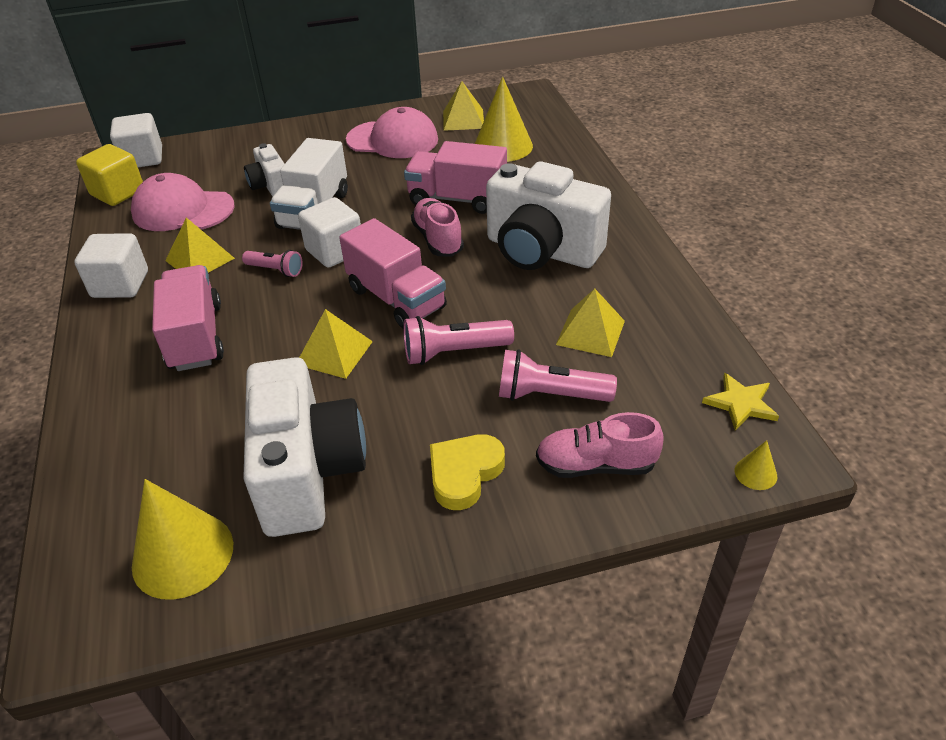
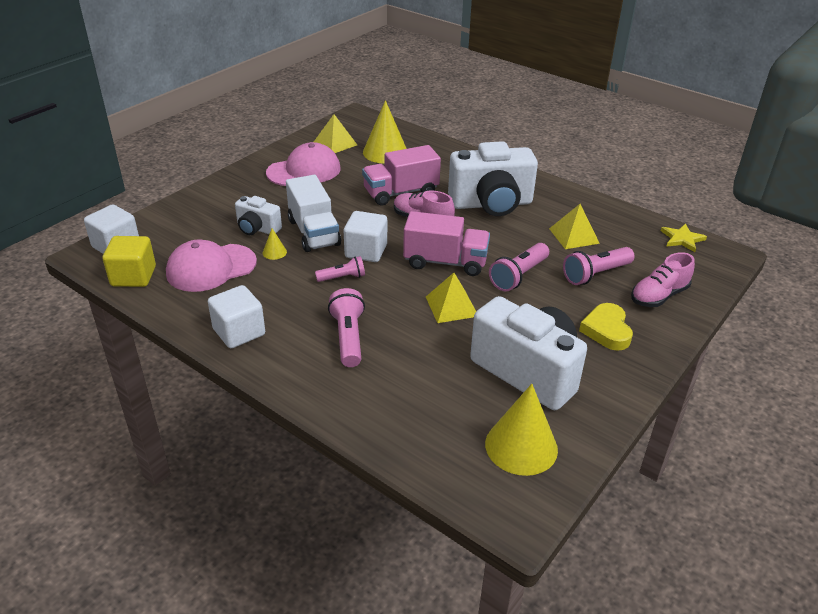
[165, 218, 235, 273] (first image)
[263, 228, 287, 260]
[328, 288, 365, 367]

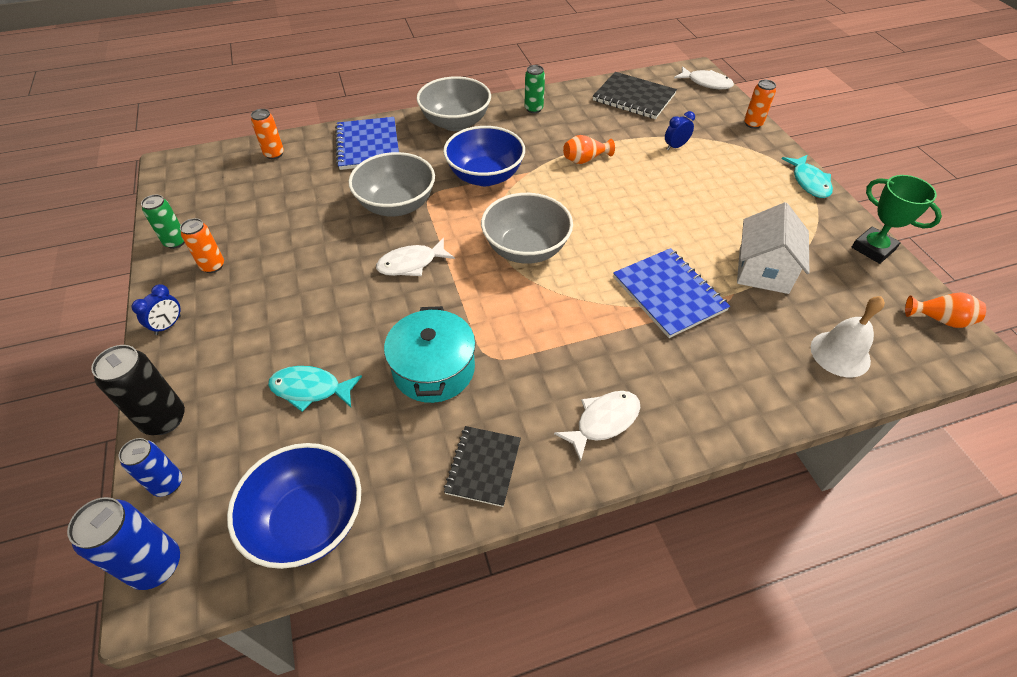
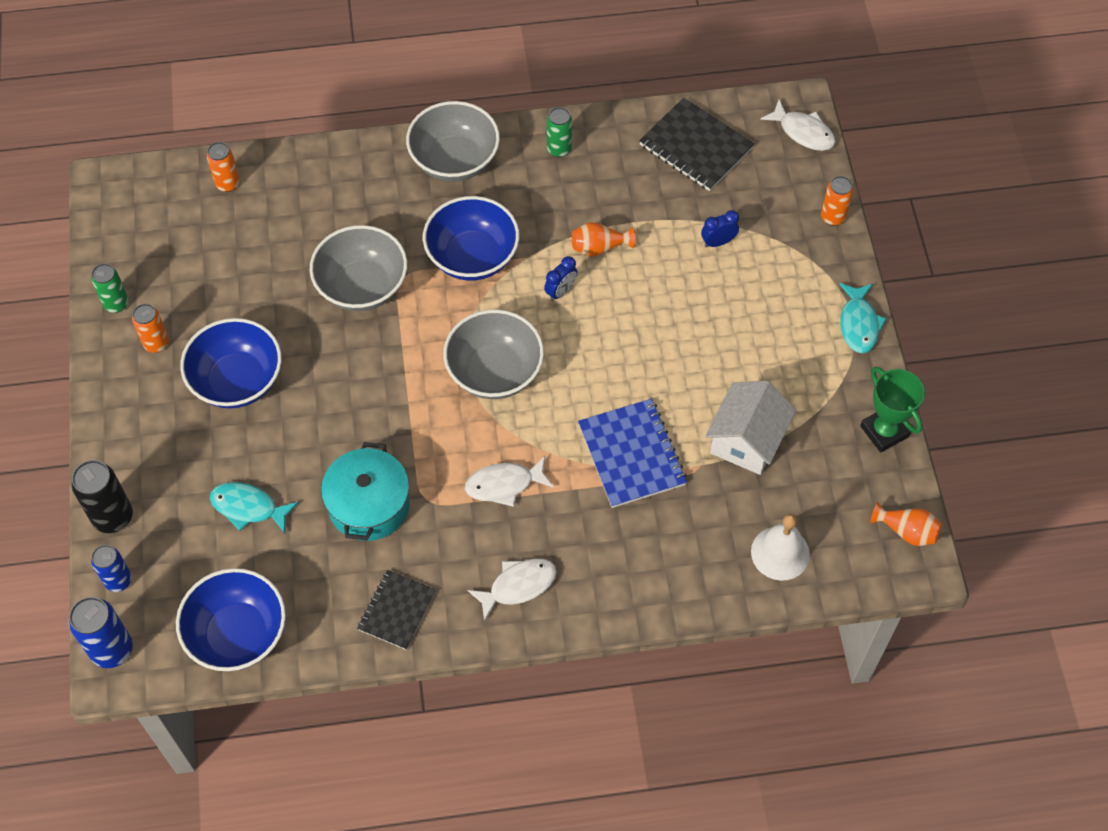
[335, 117, 399, 170] (first image)
[180, 318, 282, 408]
[544, 256, 578, 301]
[465, 456, 554, 507]

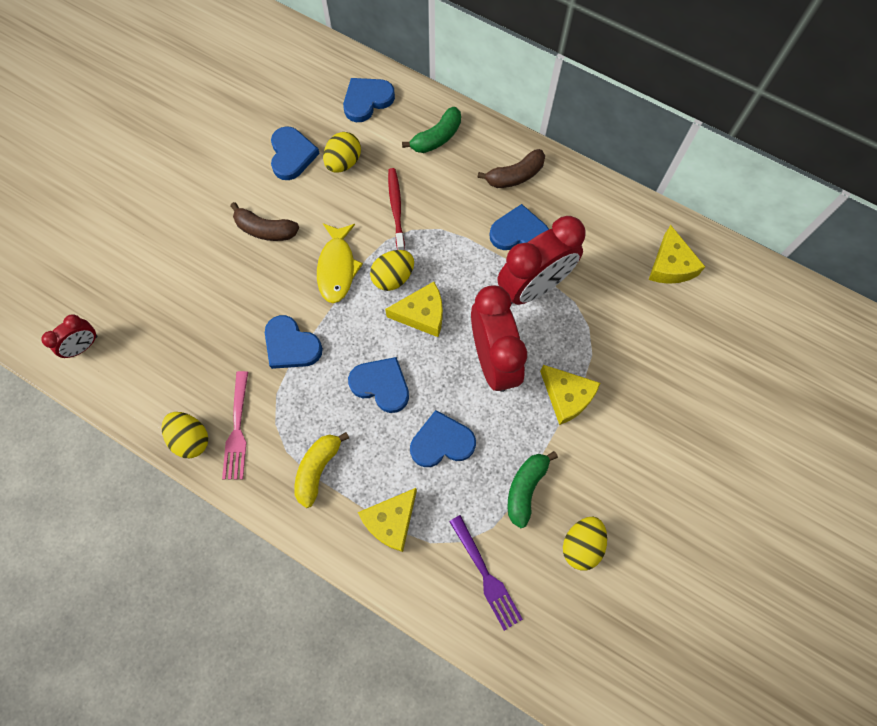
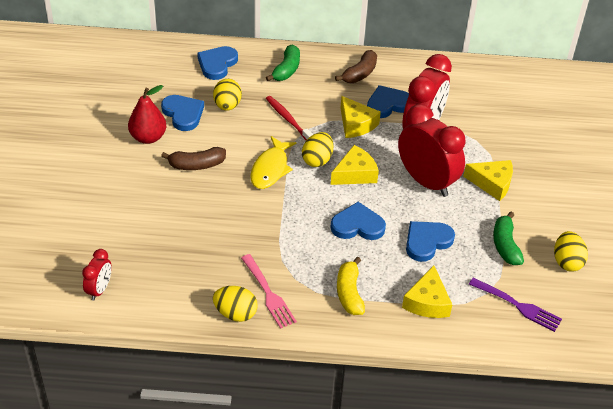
[265, 315, 323, 369] (first image)
[128, 85, 166, 144]
[340, 96, 381, 138]
[250, 136, 296, 189]

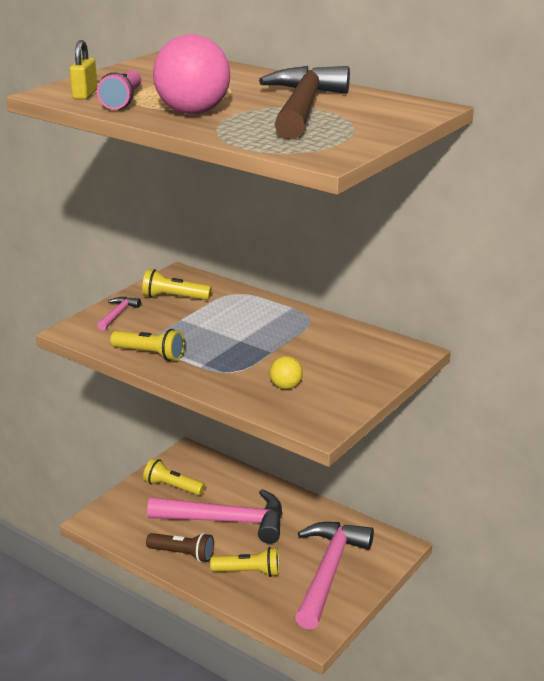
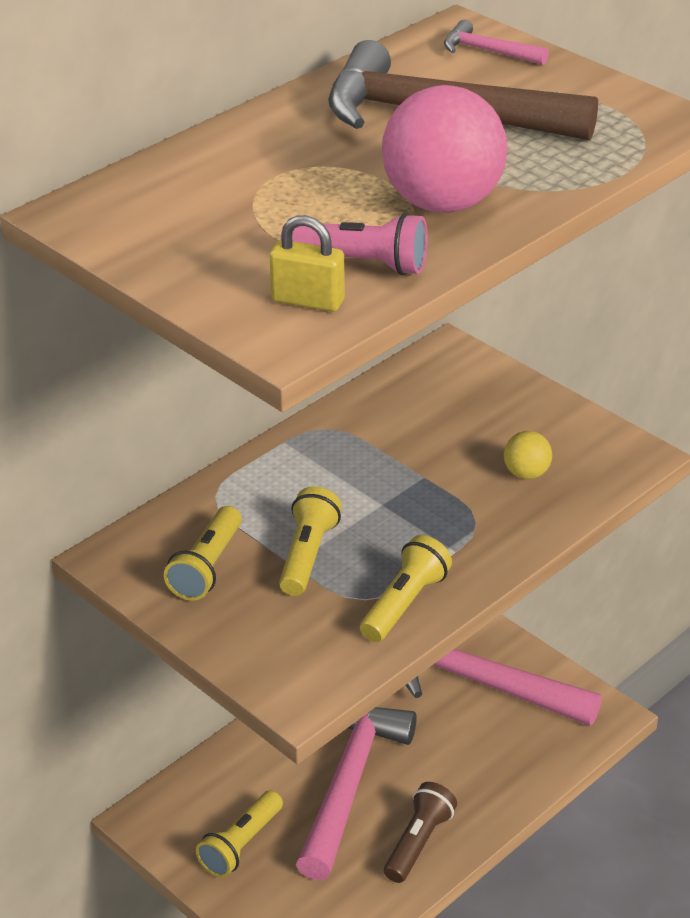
[444, 20, 549, 65]
[279, 486, 342, 596]

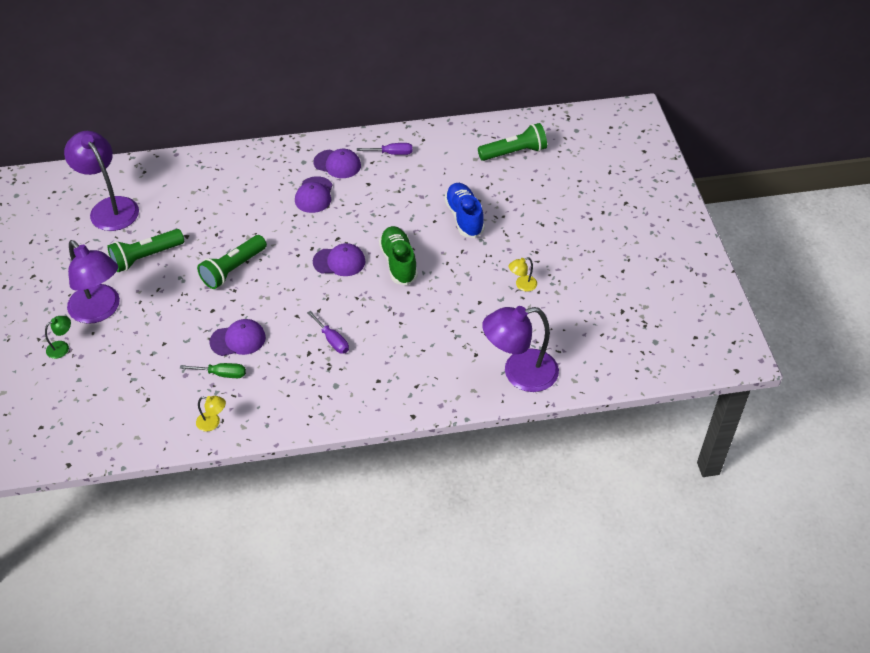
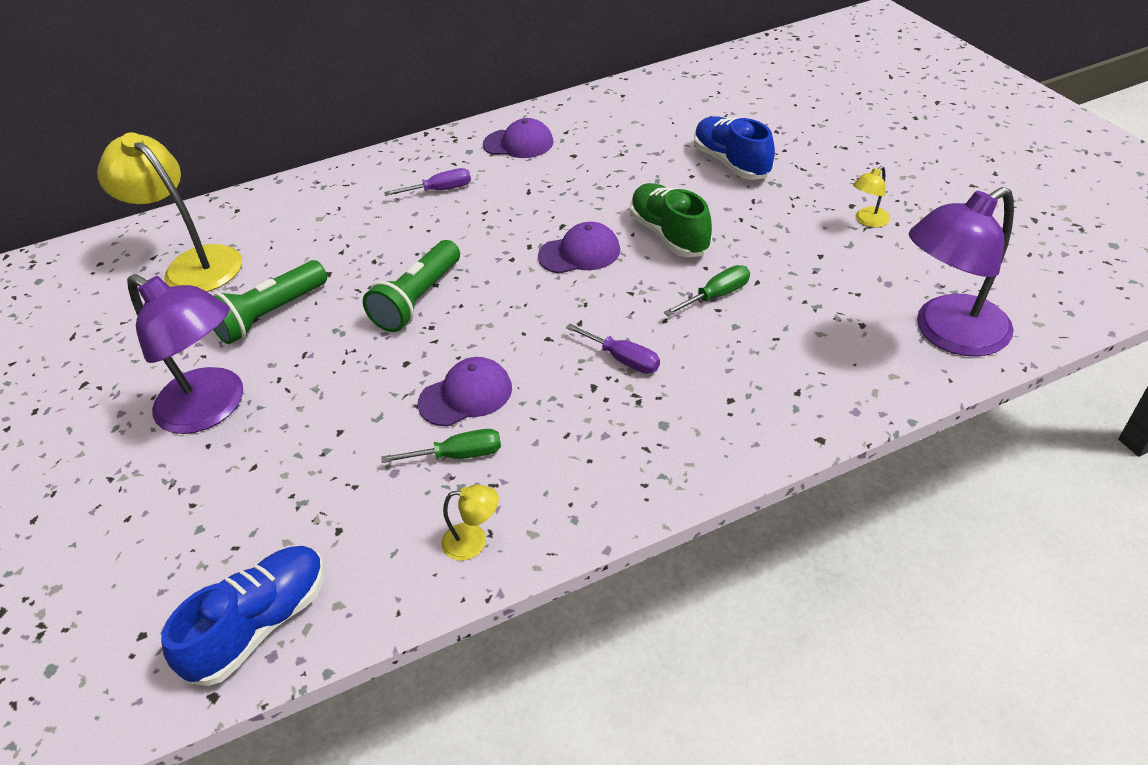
[45, 316, 71, 359] (first image)
[295, 176, 333, 213] (first image)
[478, 123, 547, 161] (first image)
[161, 546, 325, 686]
[664, 265, 750, 316]
[384, 168, 471, 196]
[97, 132, 242, 292]

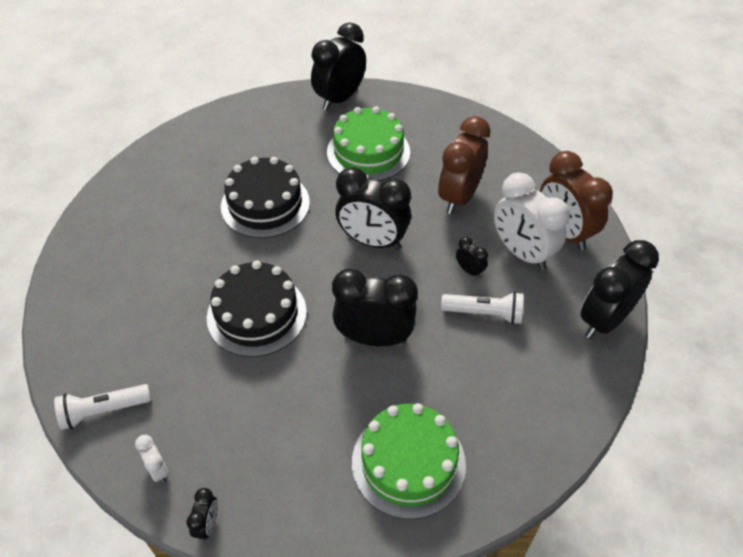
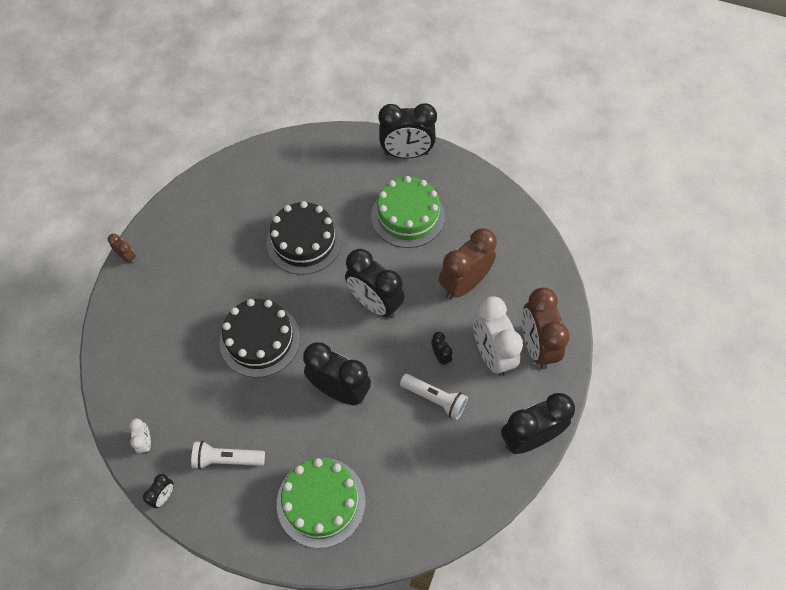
[108, 234, 136, 264]
[191, 441, 265, 470]
[379, 103, 437, 159]

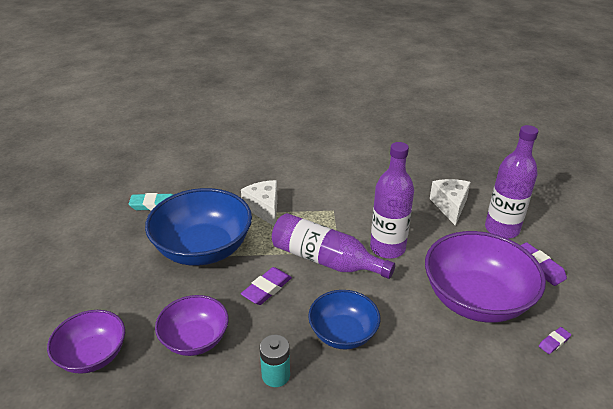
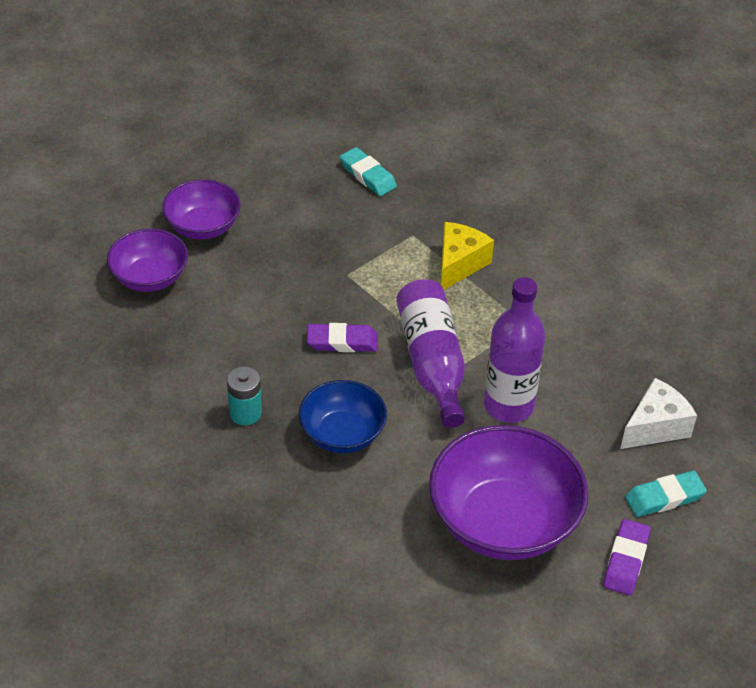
[145, 188, 252, 266] (first image)
[539, 327, 571, 354] (first image)
[162, 179, 241, 240]
[625, 471, 707, 517]
[441, 222, 494, 290]

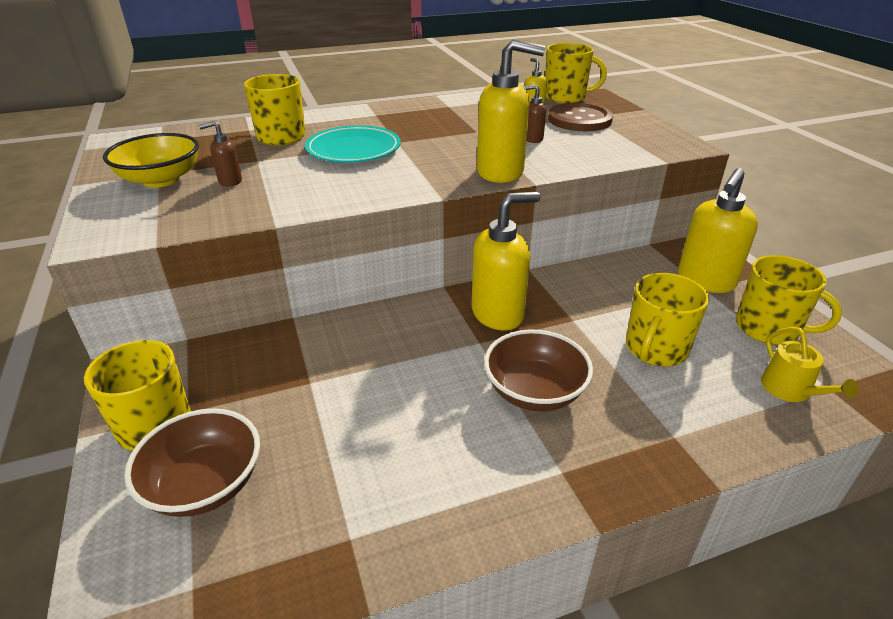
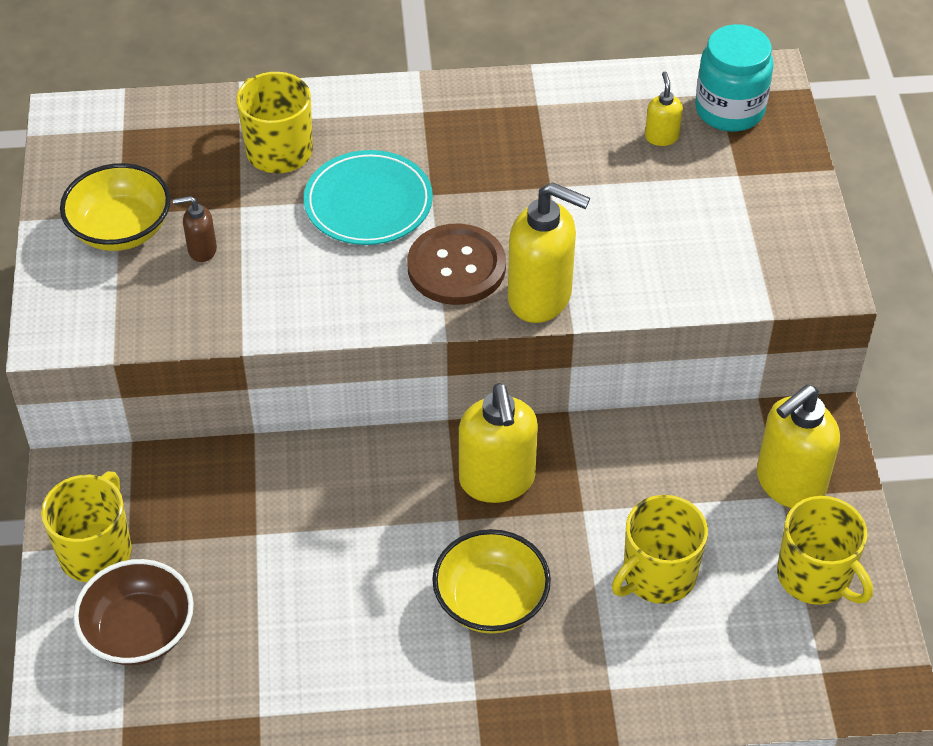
[523, 85, 546, 143] (first image)
[761, 327, 859, 402] (first image)
[407, 223, 506, 305]
[695, 24, 774, 132]
[432, 529, 551, 634]
[459, 383, 538, 503]

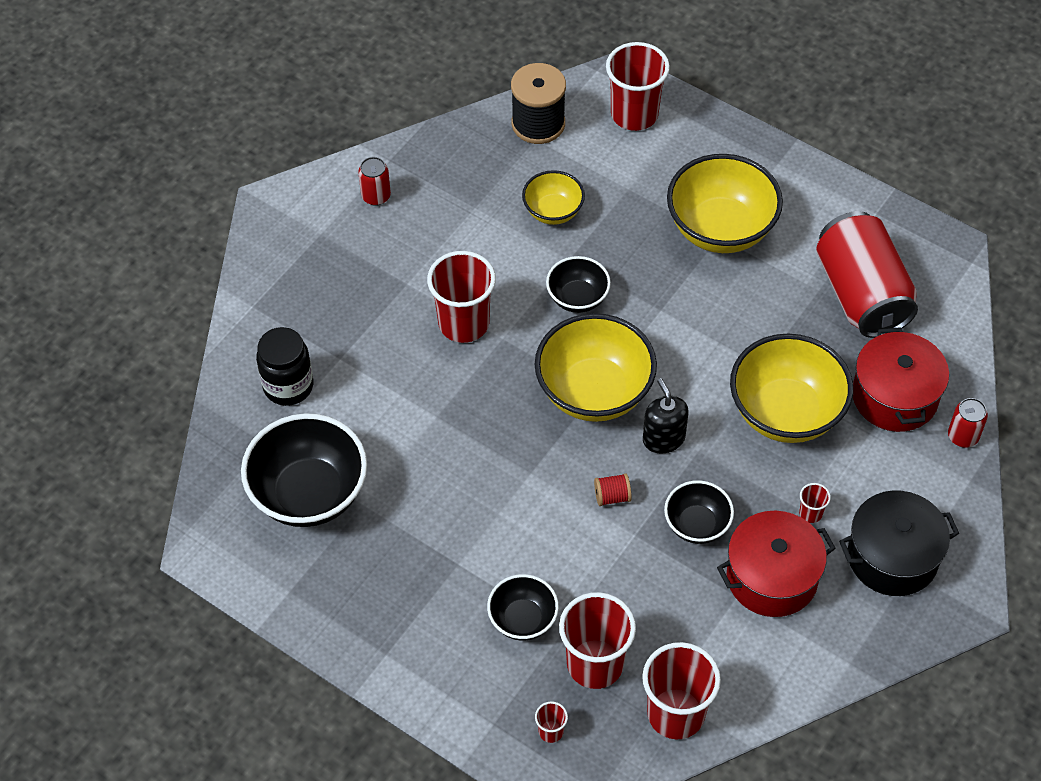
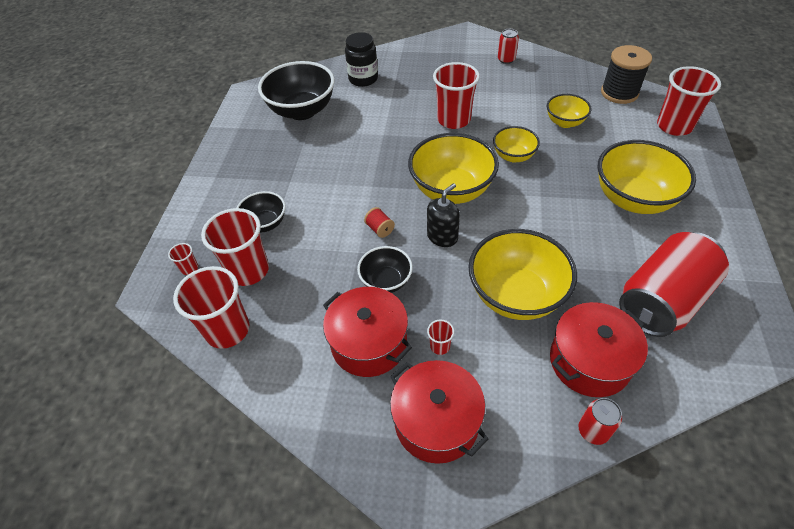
[493, 126, 540, 162]
[390, 360, 489, 464]

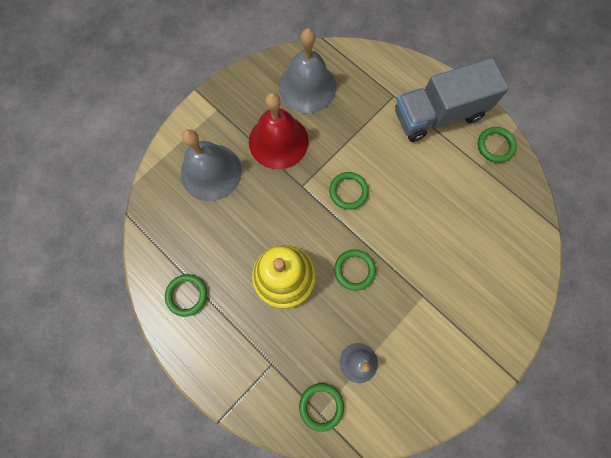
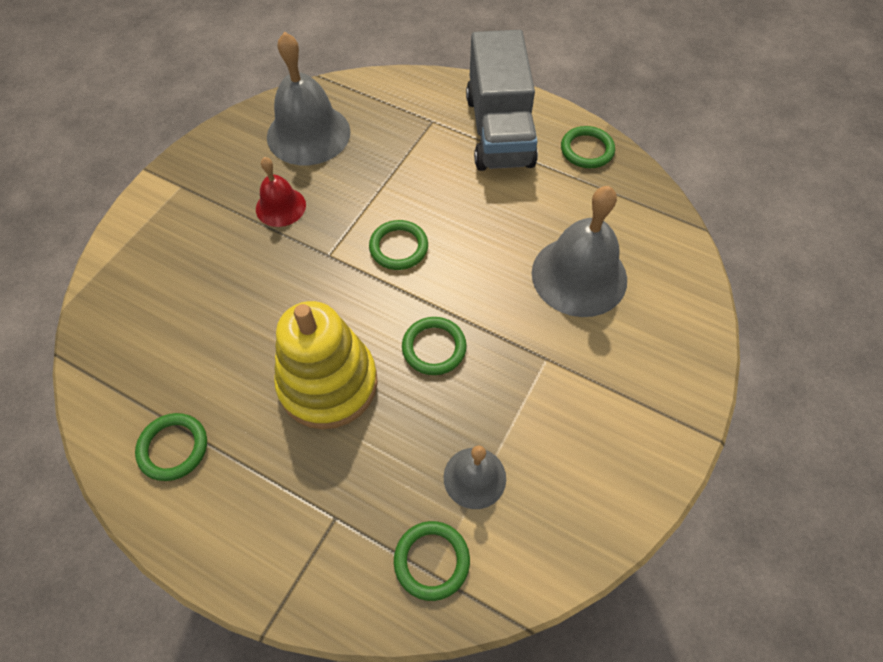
[532, 186, 627, 317]
[466, 30, 538, 171]
[256, 157, 306, 227]

